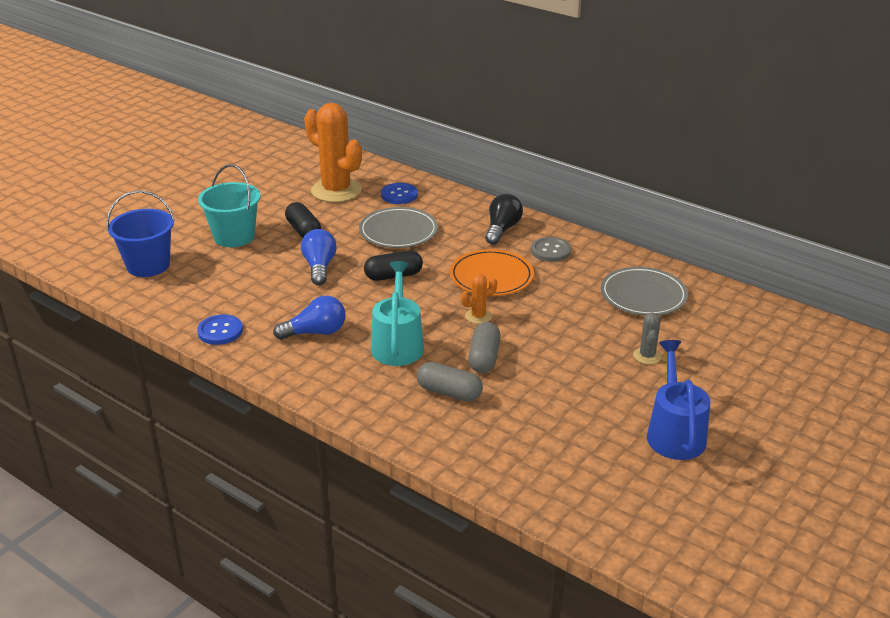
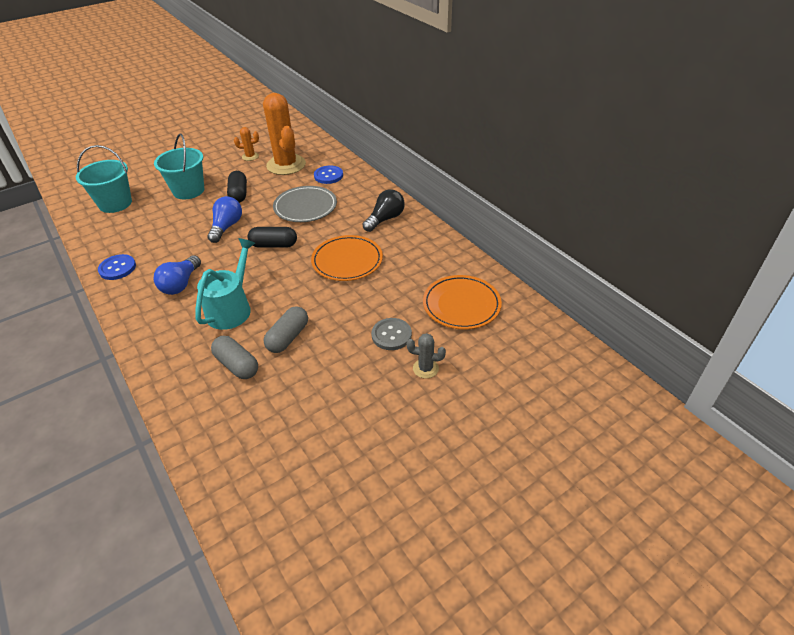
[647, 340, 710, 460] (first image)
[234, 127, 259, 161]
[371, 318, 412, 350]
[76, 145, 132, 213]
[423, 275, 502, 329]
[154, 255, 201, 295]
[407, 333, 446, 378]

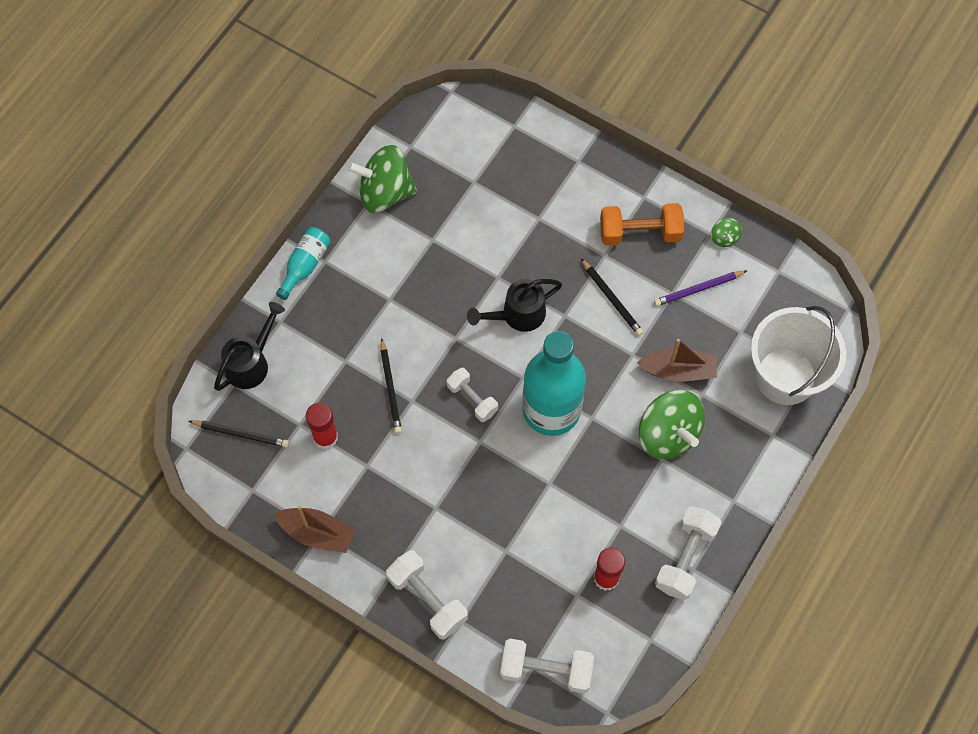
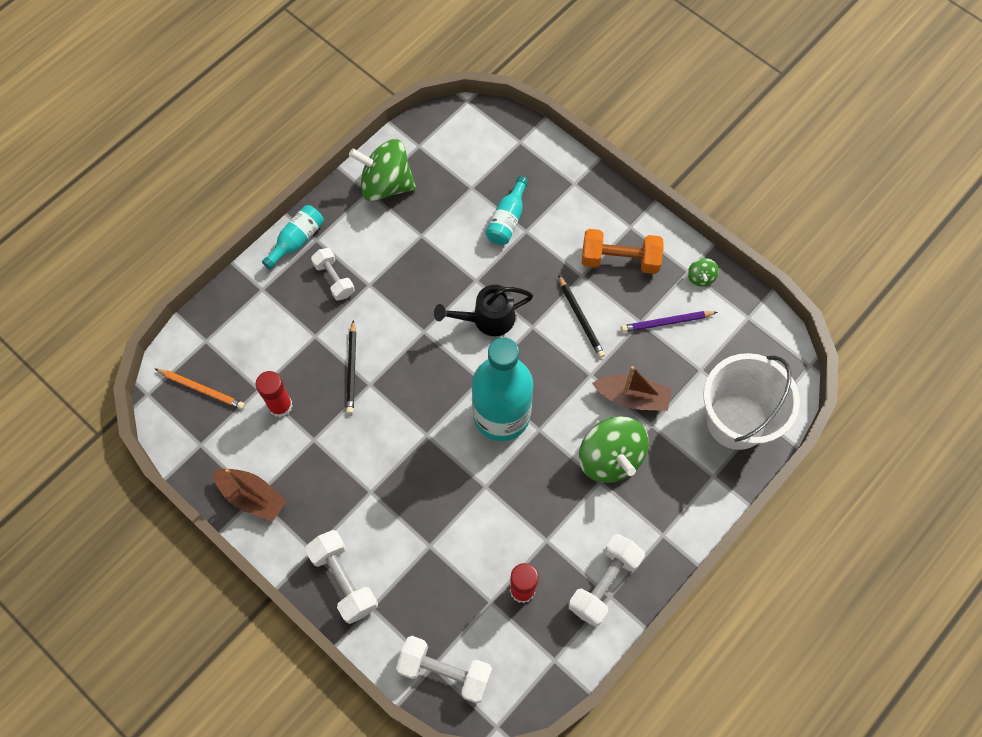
[214, 302, 285, 391] (first image)
[485, 176, 529, 245]
[311, 248, 355, 301]
[155, 369, 245, 409]

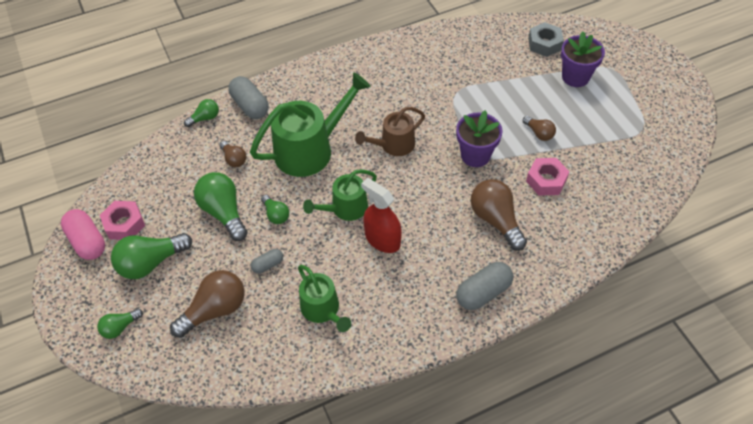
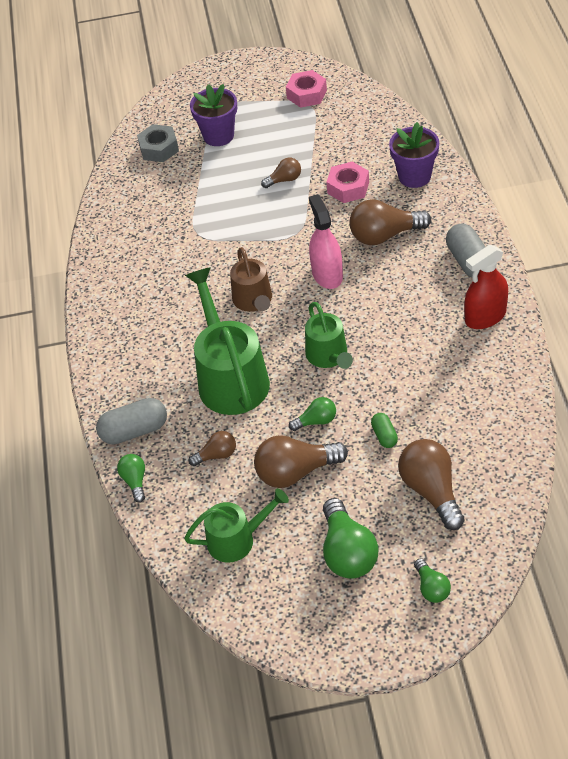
[61, 209, 105, 260] (first image)
[309, 194, 343, 289]
[286, 70, 327, 108]
[184, 488, 289, 563]
[464, 245, 508, 329]
[389, 122, 439, 188]
[254, 435, 348, 488]
[371, 413, 398, 448]

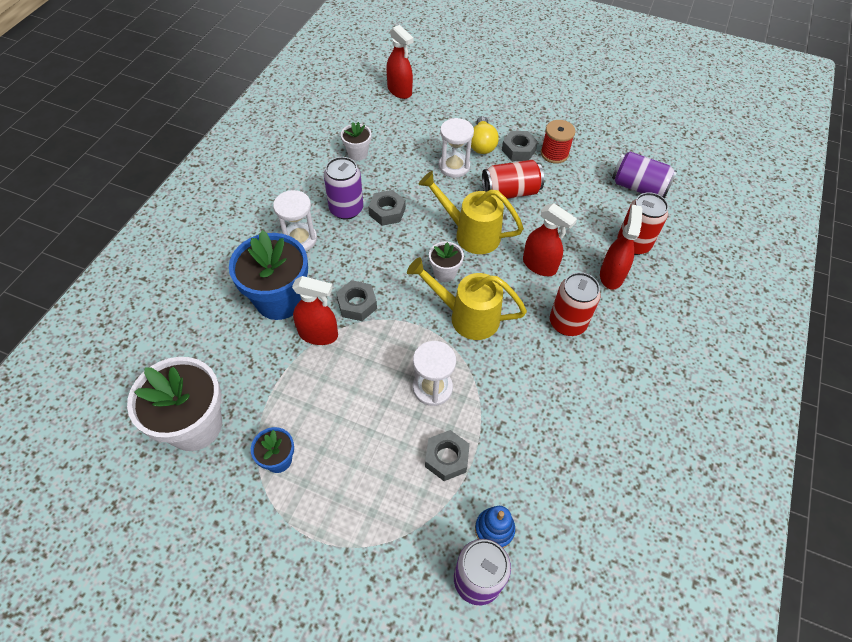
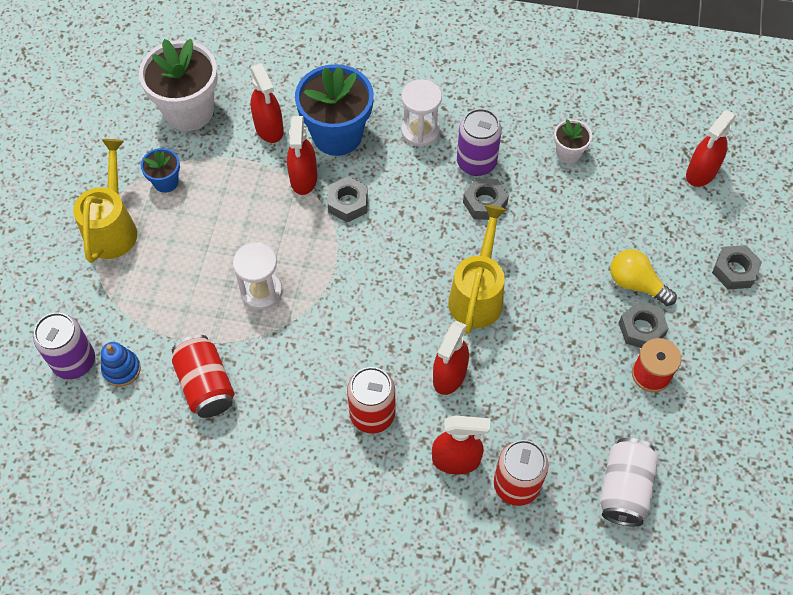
[429, 242, 464, 282] (first image)
[439, 118, 474, 178] (first image)
[250, 63, 284, 143]
[73, 139, 137, 263]
[712, 245, 762, 289]
[172, 335, 235, 418]
[600, 438, 659, 527]
[610, 249, 677, 306]

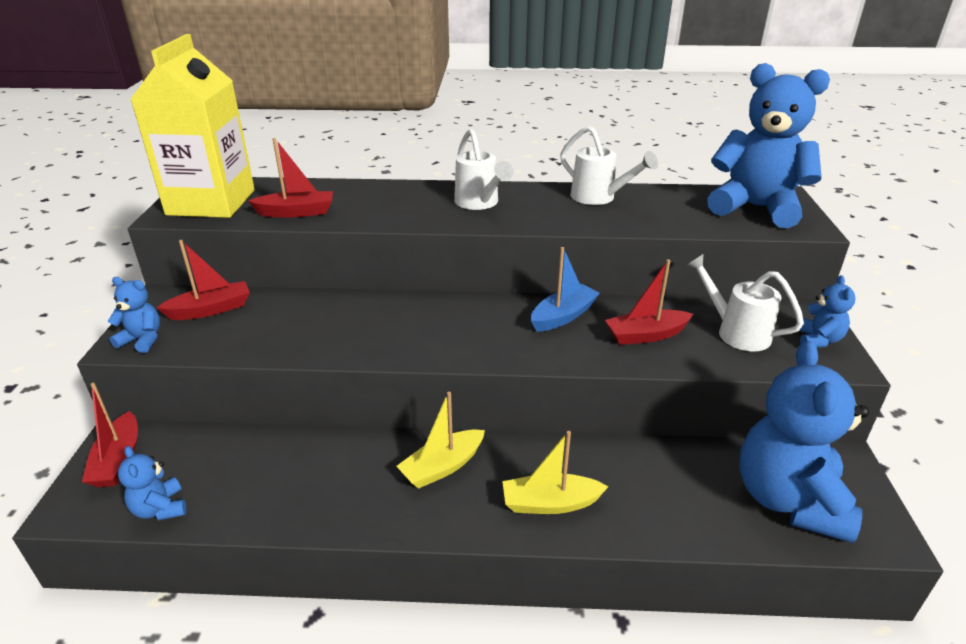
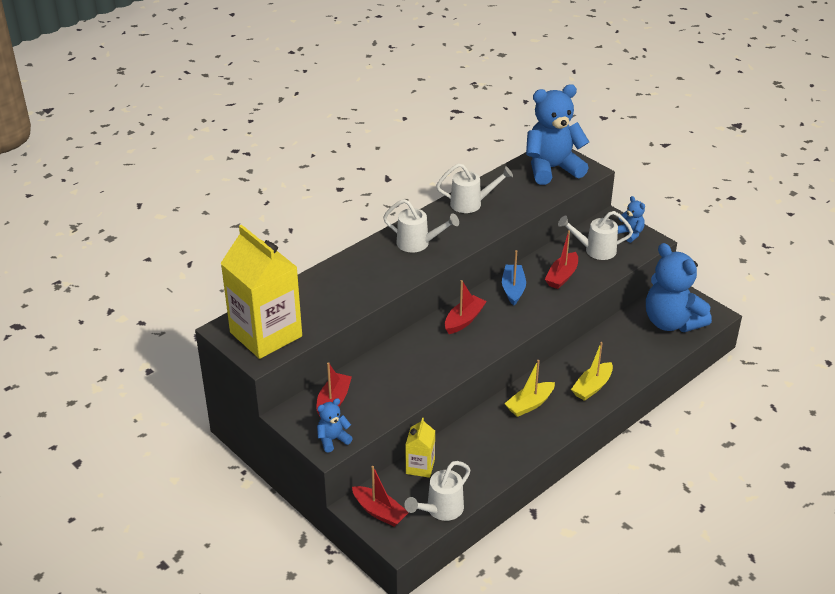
[405, 418, 435, 478]
[445, 280, 487, 334]
[404, 461, 470, 521]
[504, 360, 555, 417]

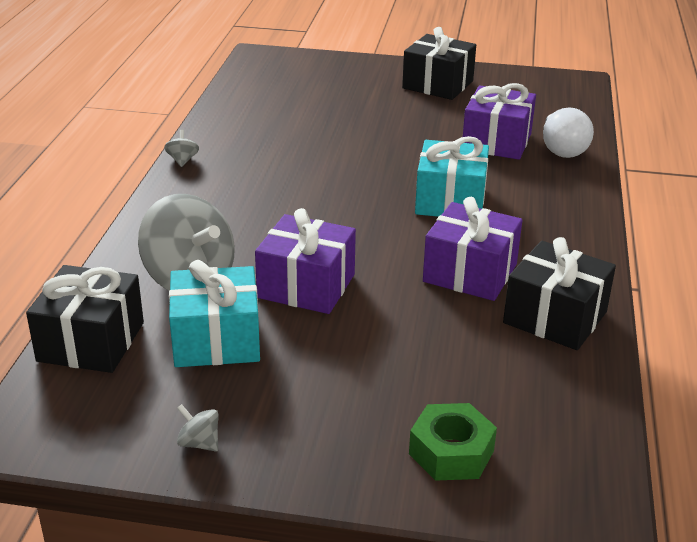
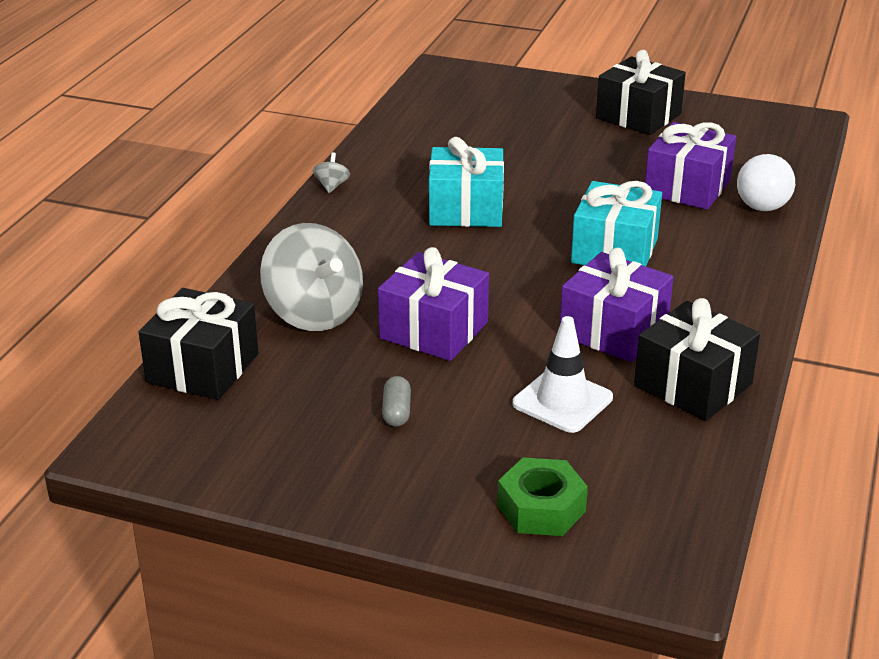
[177, 404, 219, 452] (first image)
[382, 376, 411, 427]
[513, 316, 613, 433]
[429, 137, 504, 227]

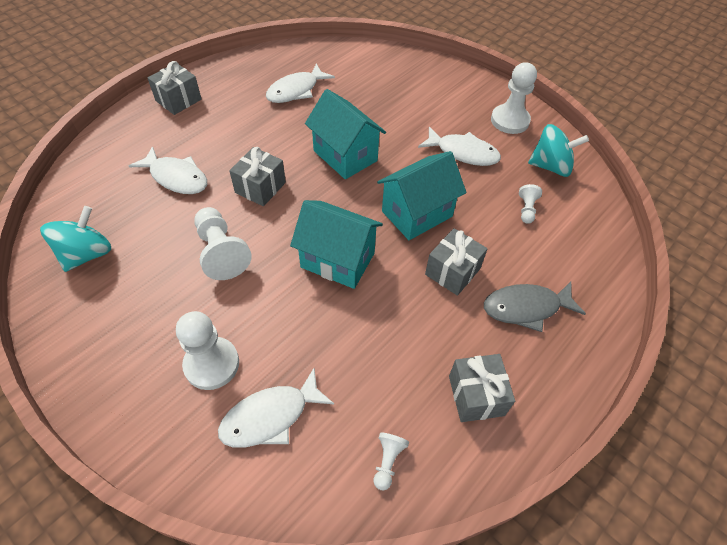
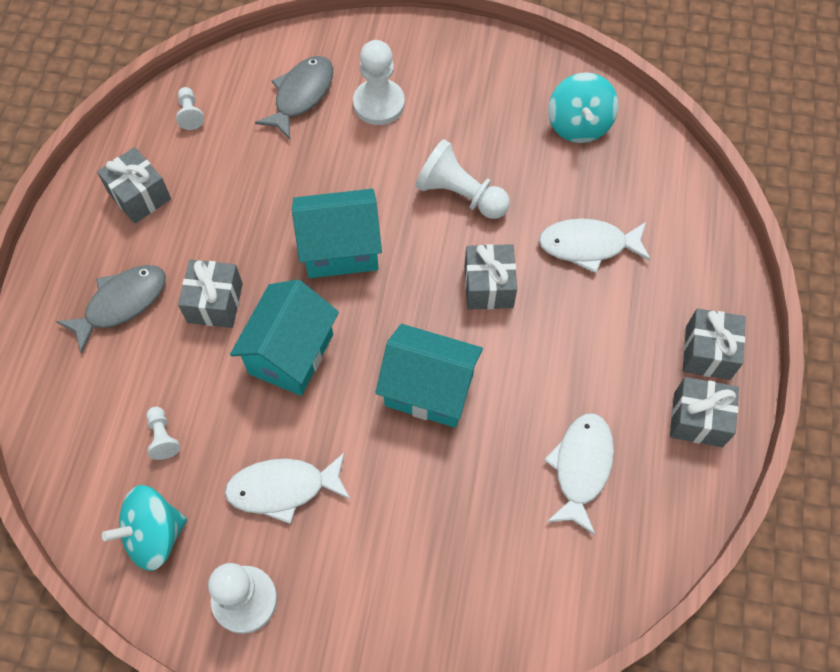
[670, 377, 739, 447]
[255, 56, 333, 140]

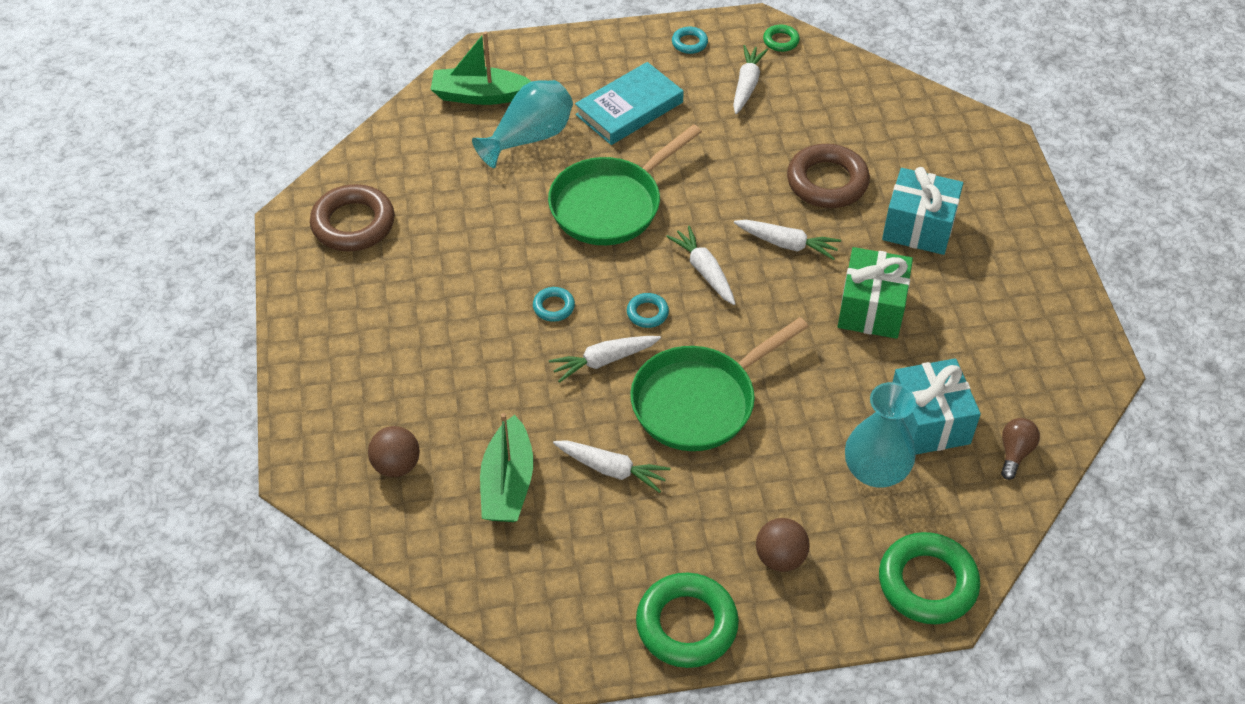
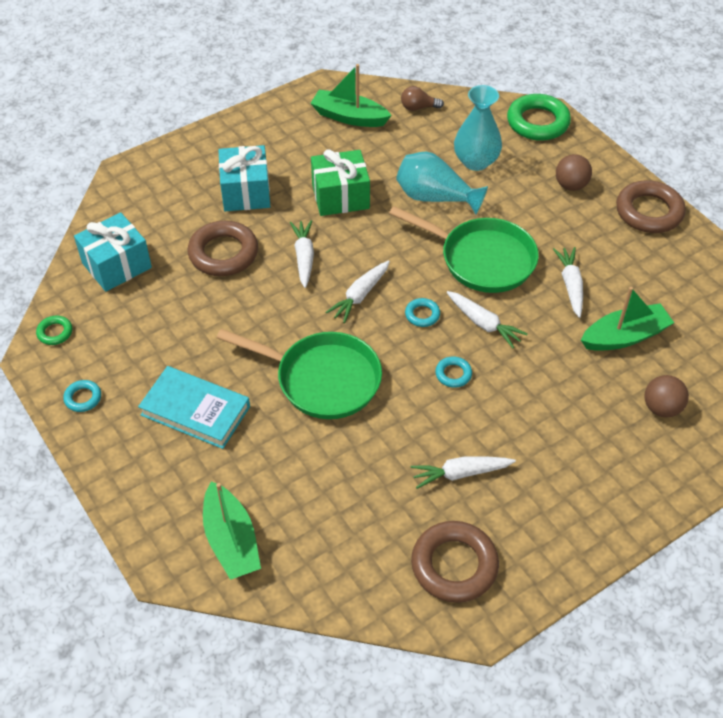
[310, 64, 392, 127]
[396, 151, 488, 214]
[411, 456, 516, 489]
[74, 212, 152, 292]
[616, 180, 686, 233]

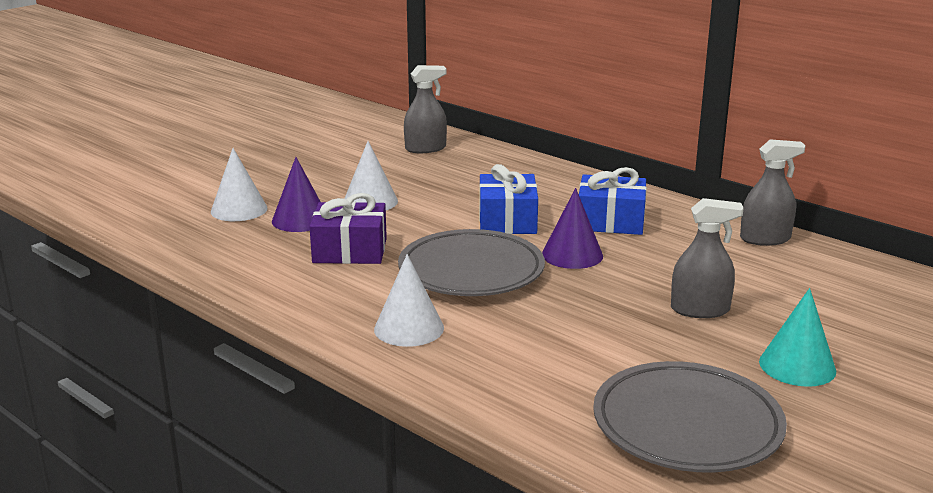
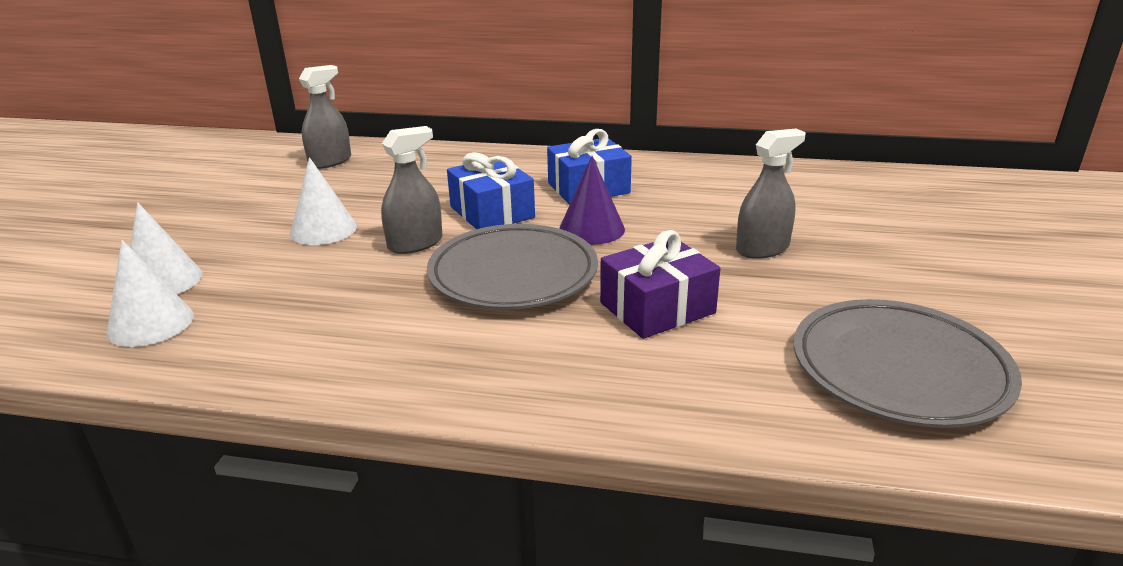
[272, 157, 321, 232] (first image)
[759, 288, 836, 387] (first image)
[600, 230, 721, 339]
[106, 240, 194, 347]
[381, 126, 443, 254]

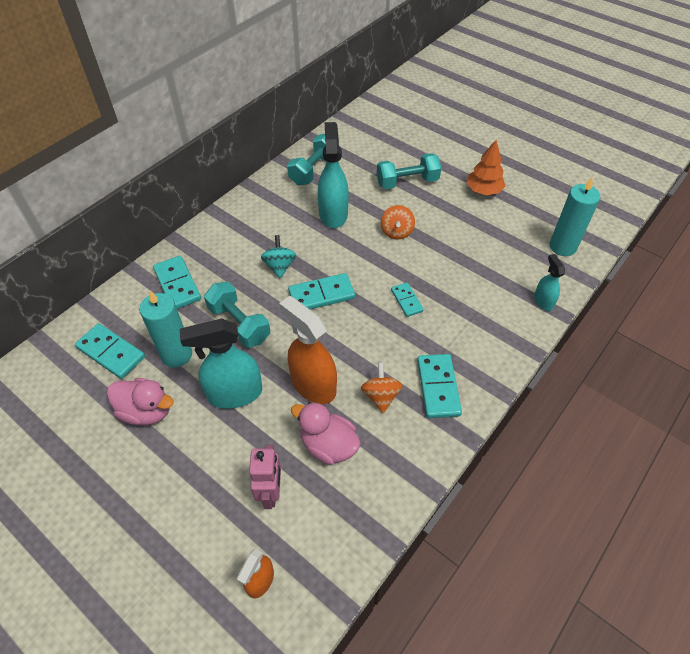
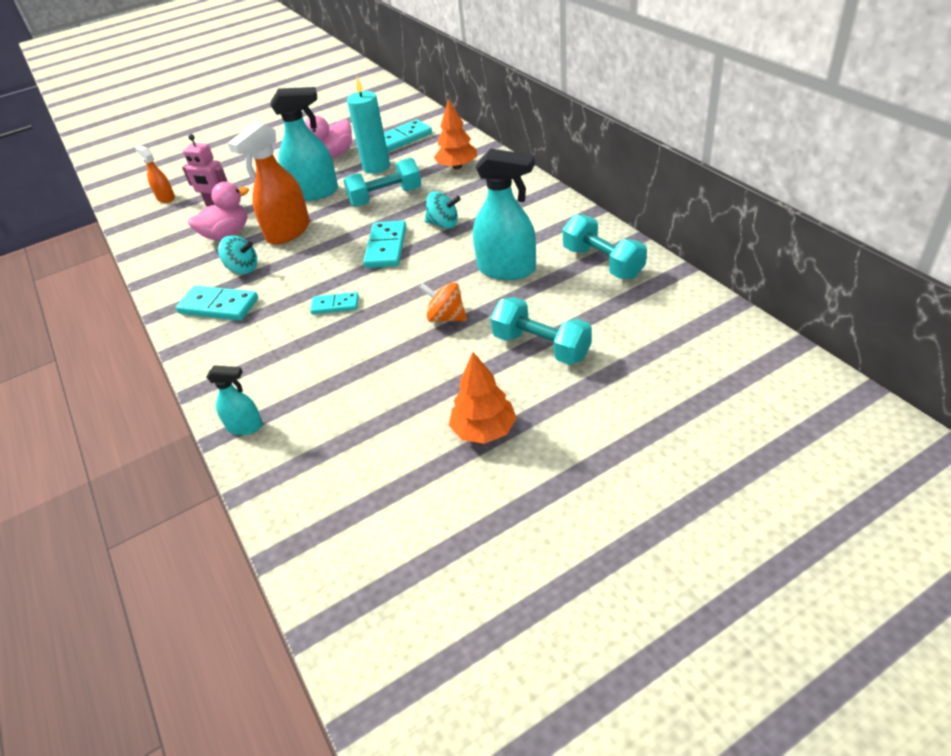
[550, 177, 600, 256] (first image)
[434, 99, 477, 169]
[218, 236, 257, 274]
[270, 87, 338, 201]
[228, 122, 310, 245]
[491, 297, 592, 365]

